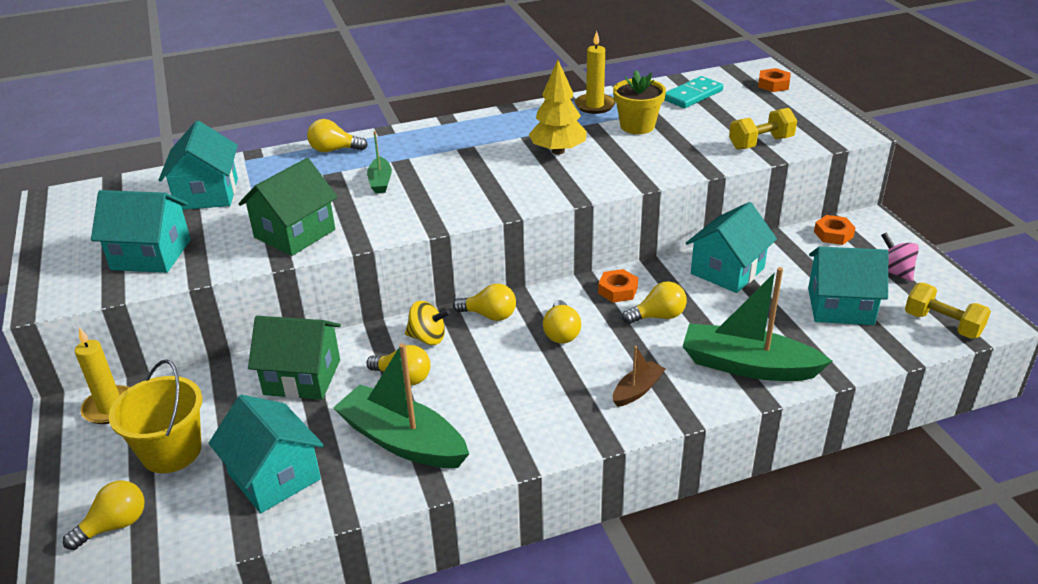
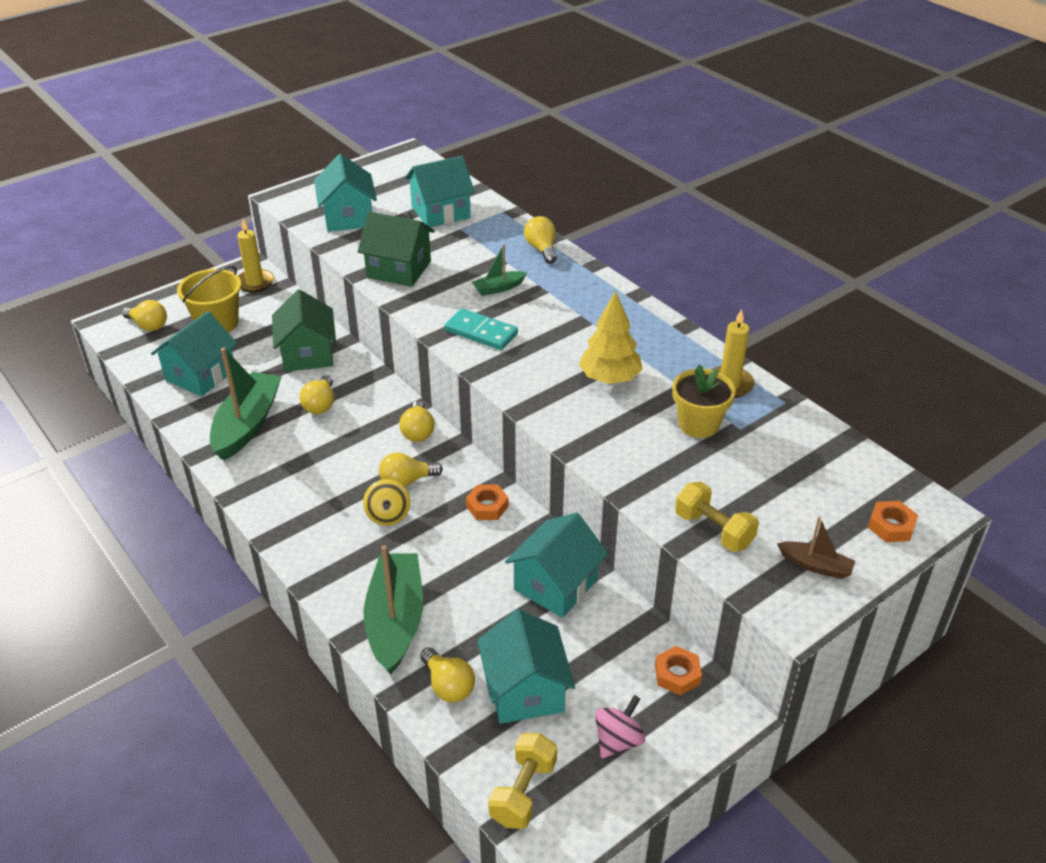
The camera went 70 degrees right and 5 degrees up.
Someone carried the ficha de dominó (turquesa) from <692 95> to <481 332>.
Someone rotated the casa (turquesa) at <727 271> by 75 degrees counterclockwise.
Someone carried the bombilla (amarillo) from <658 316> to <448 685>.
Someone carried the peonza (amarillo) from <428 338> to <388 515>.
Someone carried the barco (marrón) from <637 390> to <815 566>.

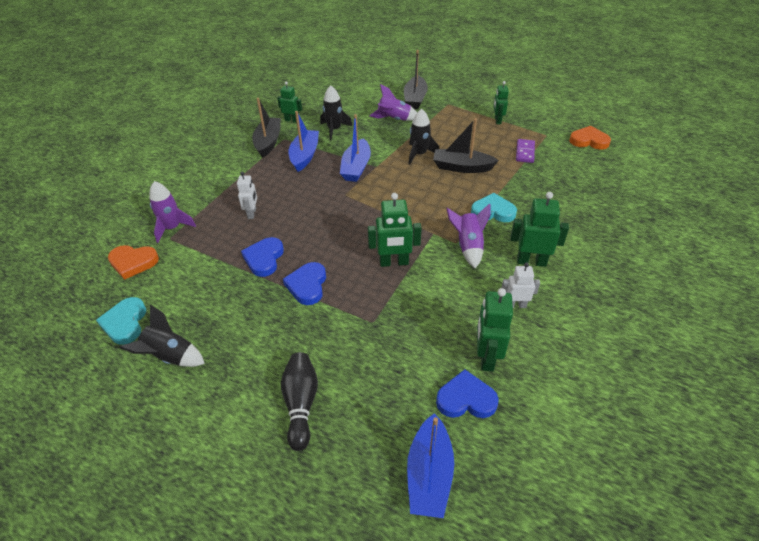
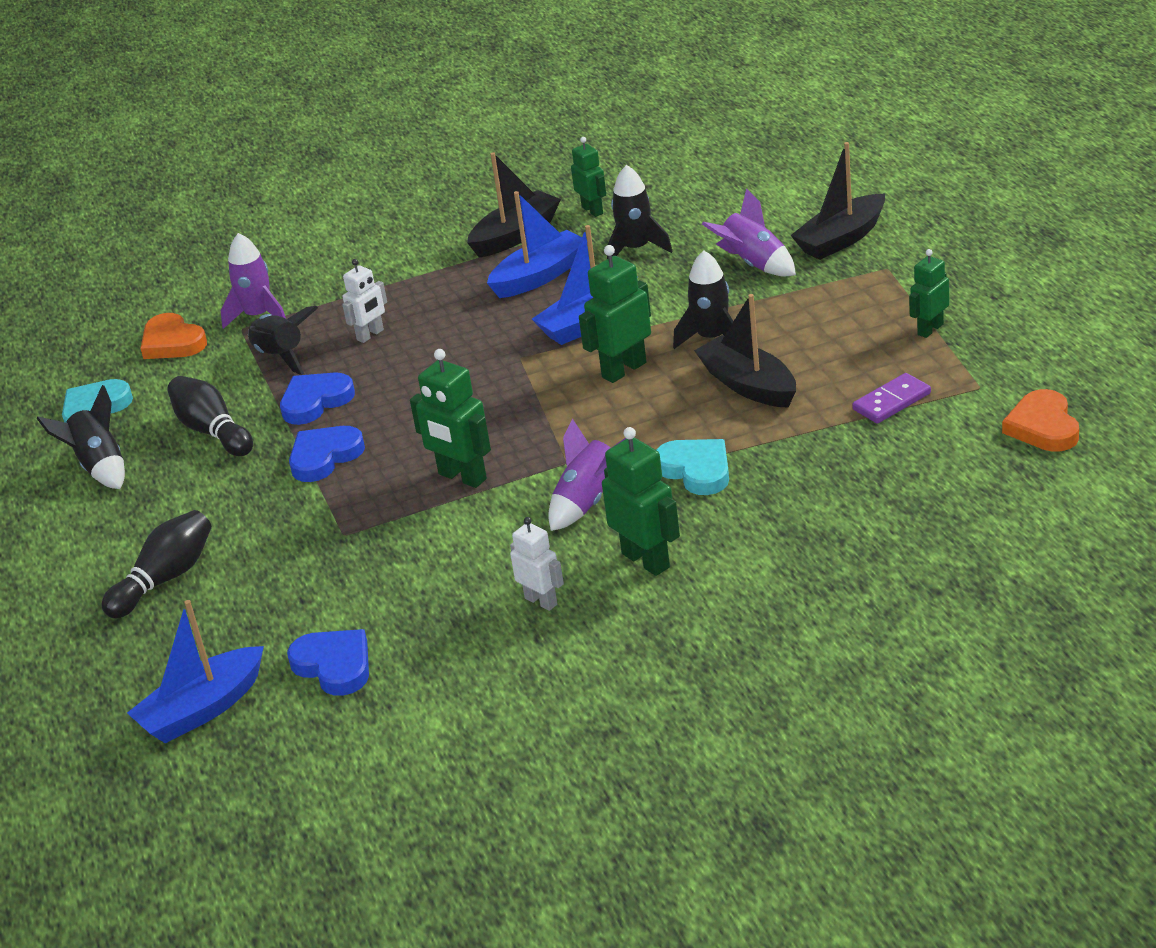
The camera went 45 degrees right and 10 degrees down.
Someone rotated the corazón (naranja) at <589 141> by 150 degrees counterclockwise.
Someone carried the robot (verde) from <486 357> to <623 370>.
Someone put down the cohete (negro) at <281 356>.
Someone put down the bolo (negro) at <212 431>.

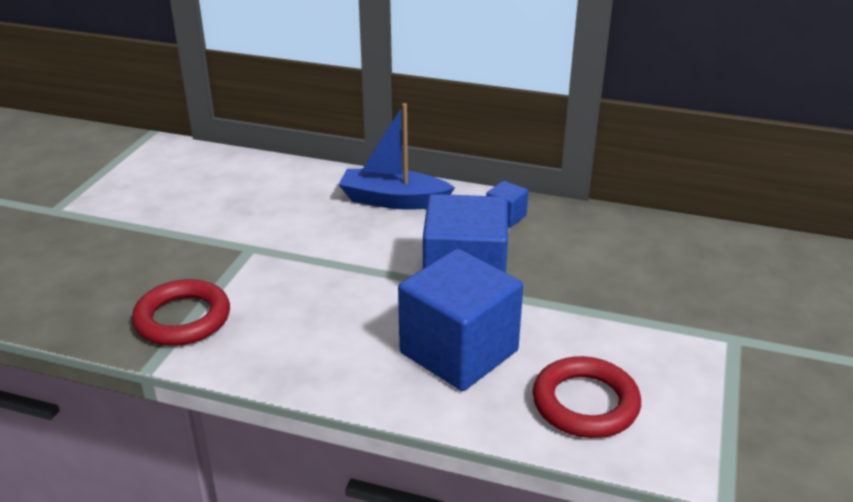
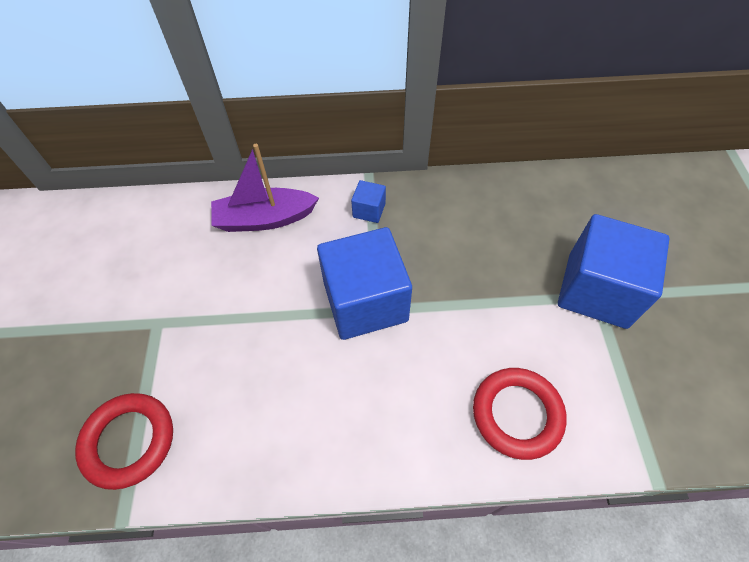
The camera went 20 degrees left and 25 degrees up.
Someone repainted the barco (azul) at <393 200>, which became the barco (morado) at <265 219>.
Someone carried the cubo (azul) from <459 352> to <597 290>.

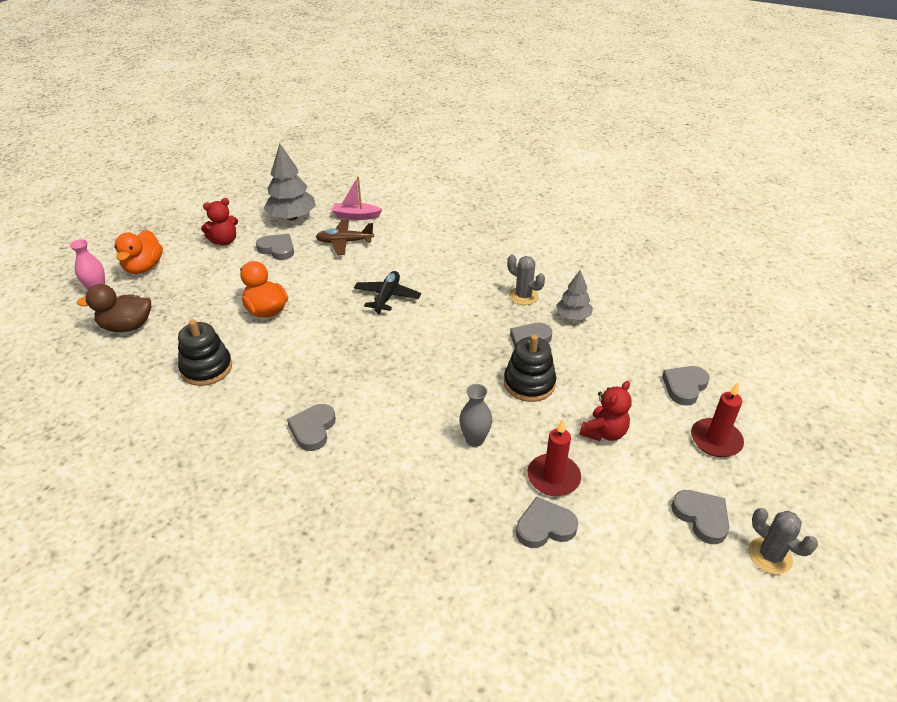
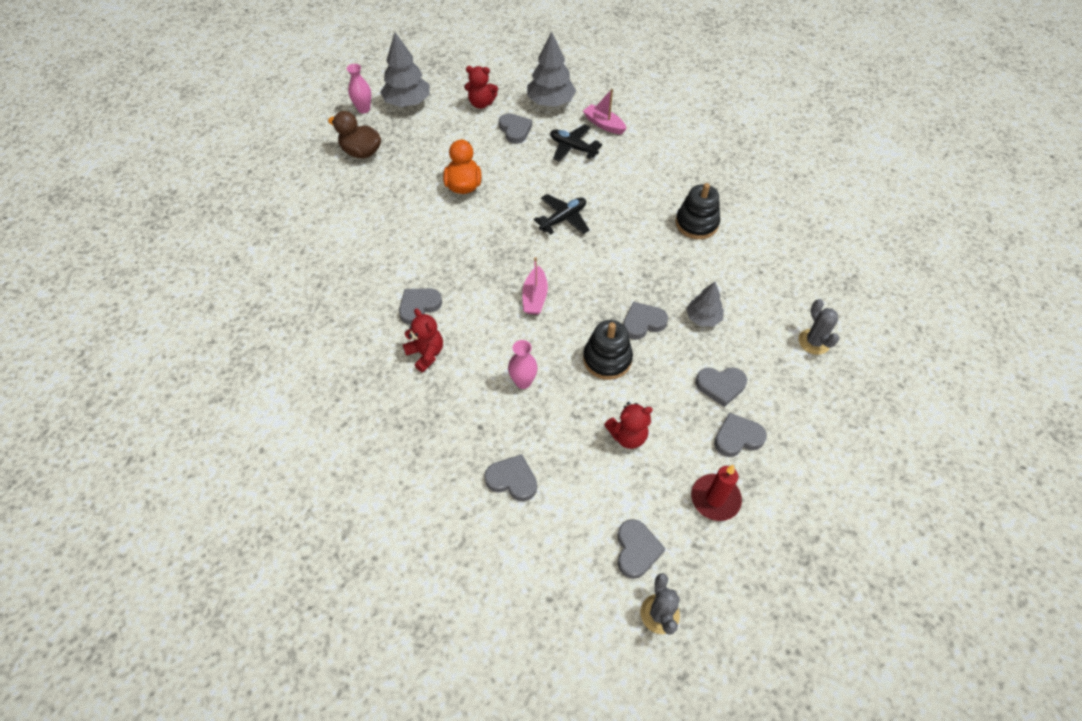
The camera went 35 degrees right and 15 degrees up.
Someone repainted the avión (marrón) at <344 242>, which became the avión (negro) at <573 148>.
Someone swapped the pato (naranja) at <144 267> for the árbol (gris) at <407 102>.
Someone carried the cactus (gris) from <523 296> to <814 342>.
Someone carried the juguete apilable (negro) from <206 368> to <696 223>.
Someone repainted the florero (gris) at <475 440>, which became the florero (rosa) at <523 382>.
Someone took away the vela (rojo) at <553 477>.
Someone put down the barco (rosa) at <535 297>.
Someone put down the osito (rojo) at <426 354>.
Someone put down the corazón (gris) at <720 386>.

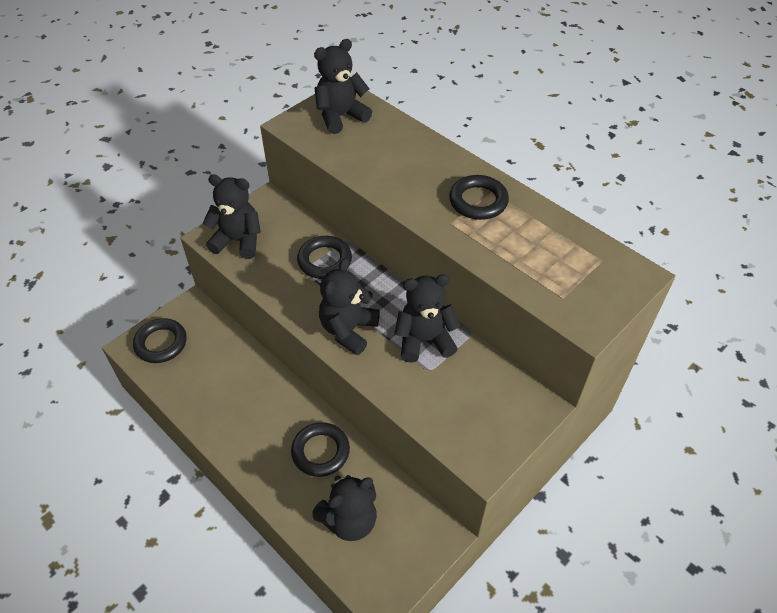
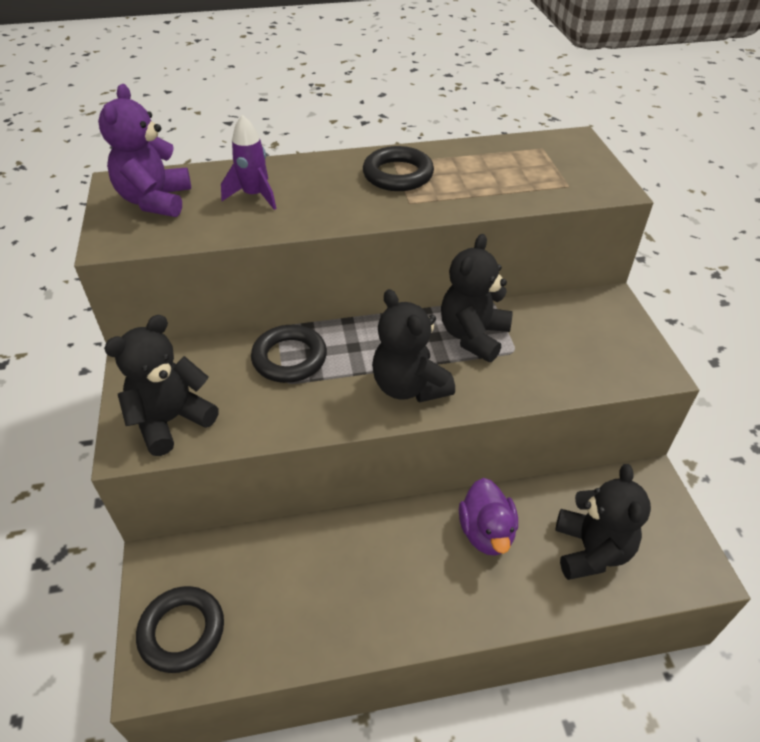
The camera went 55 degrees left and 5 degrees down.
Someone repainted the osito (negro) at <341 116>, which became the osito (morado) at <155 201>.
Someone swapped the anillo (negro) at <320 452> for the pato (morado) at <486 532>.
Someone put down the cohete (morado) at <254 196>.

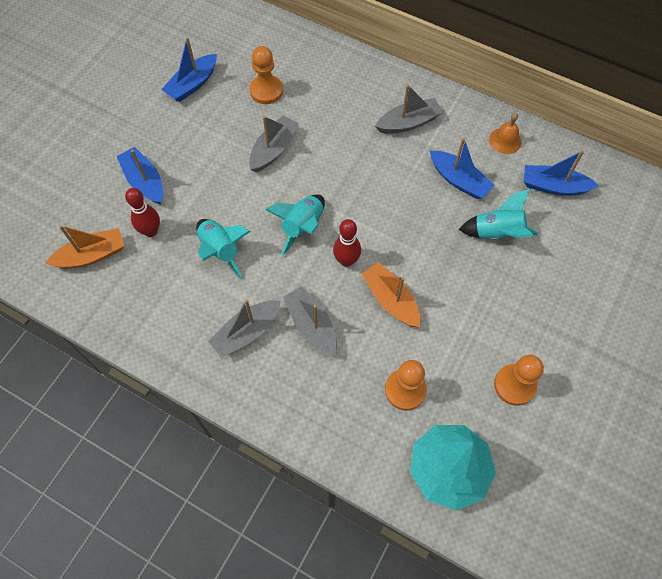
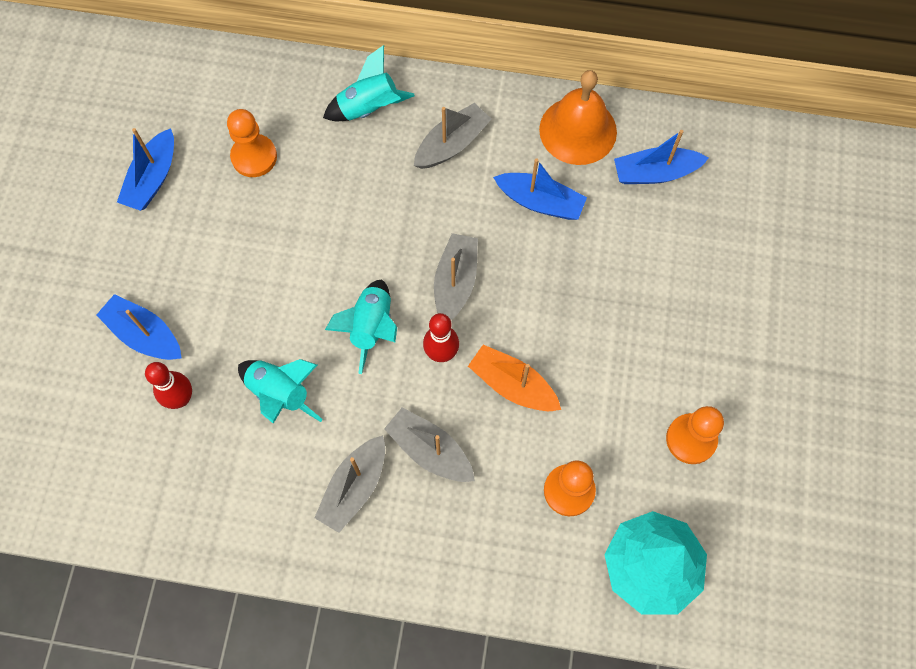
The camera went 20 degrees left and 5 degrees up.
Someone scaled the campana (naranja) at <505 140> by 1.85.
Someone carried the barco (gris) from <273 149> to <455 282>.
Someone carried the cohete (turquesa) from <497 233> to <369 108>.
Someone took away the barco (naranja) at <92 255>.

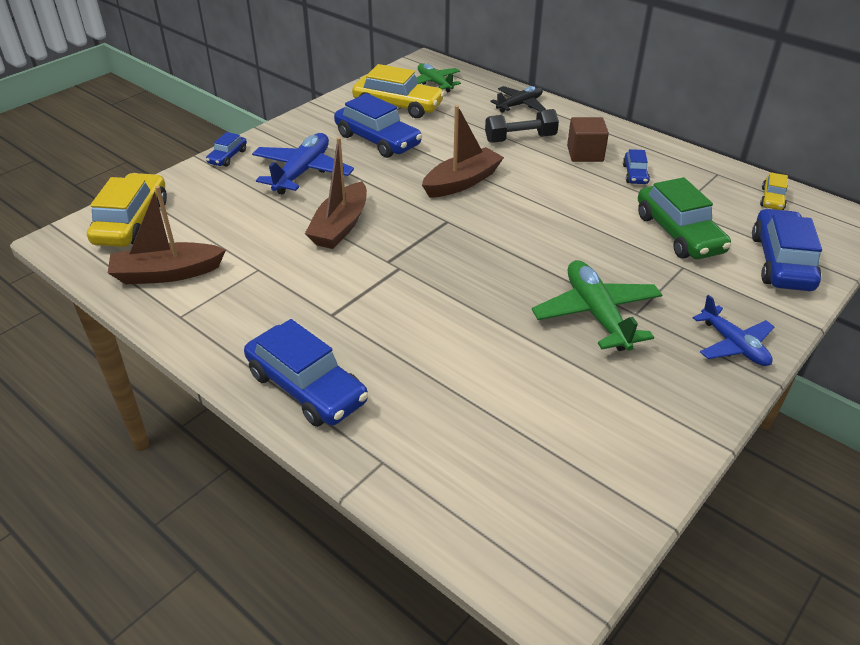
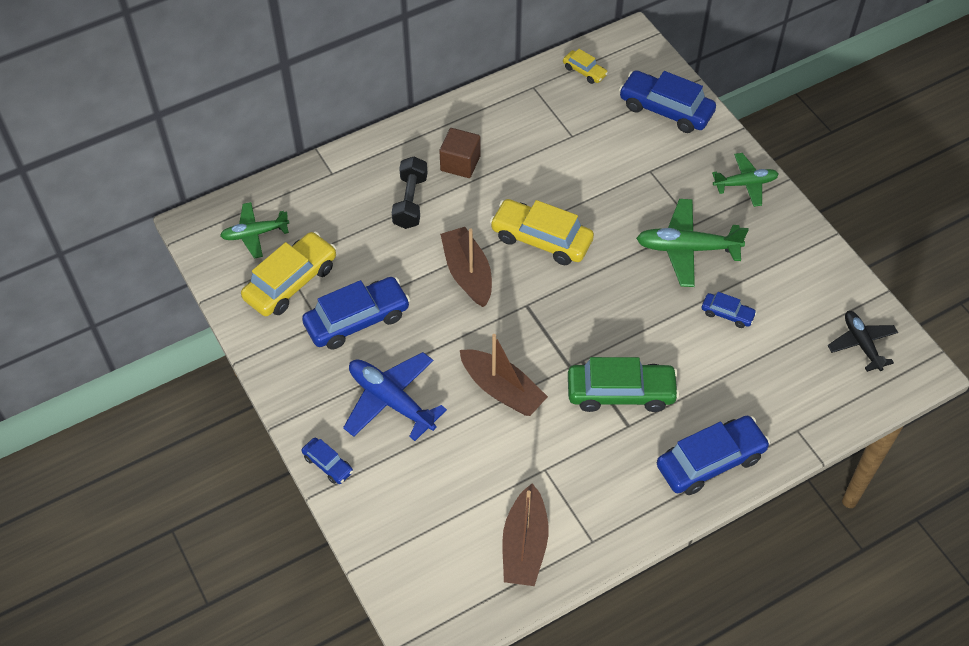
The camera went 70 degrees left and 15 degrees up.
Someone carried the avión (negro) from <519 105> to <861 344>.
Someone carried the coche (azul) from <635 174> to <727 314>.
Someone carried the coche (amarillo) from <132 222> to <541 239>.
Someone carried the coche (verde) from <678 233> to <621 393>.
Someone repainted the avión (azul) at <733 345>, which became the avión (verde) at <745 184>.

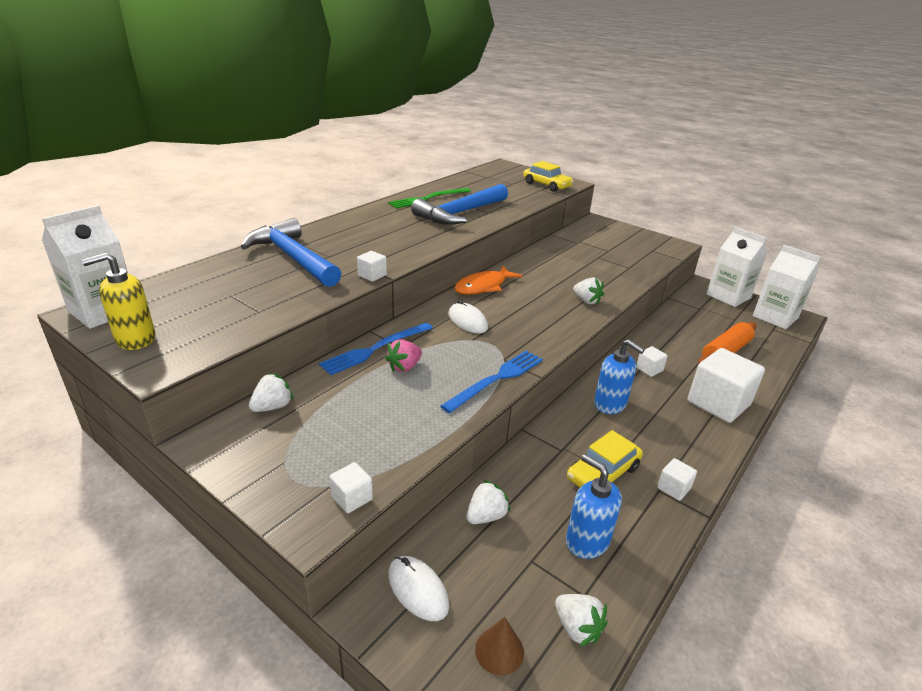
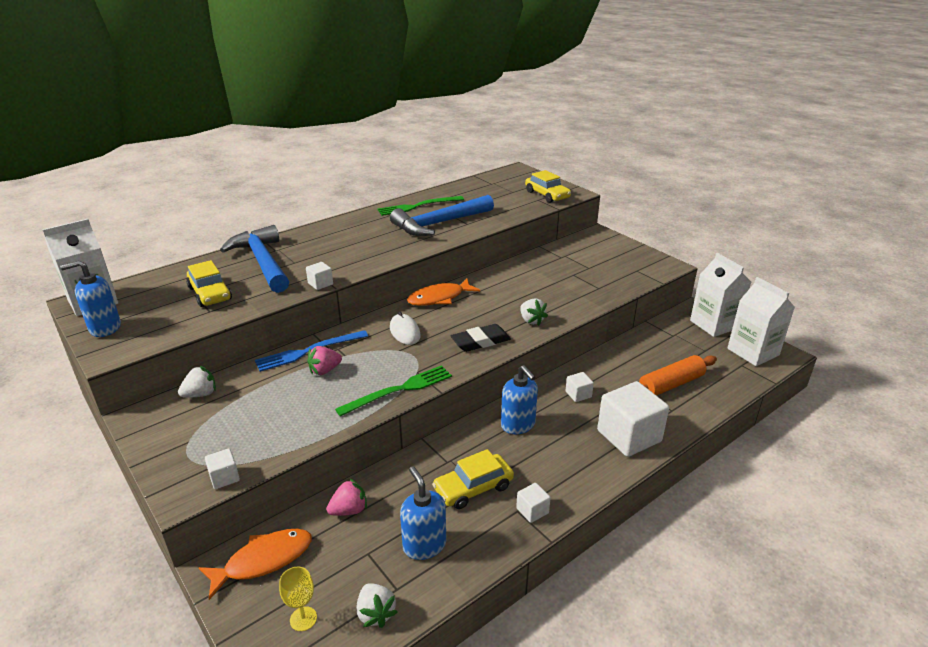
The camera went 15 degrees right and 0 degrees up.
Someone repainted the dispensador de jabón (amarillo) at <135 339>, which became the dispensador de jabón (azul) at <105 328>.
Someone repainted the tenedor (azul) at <496 379>, which became the tenedor (verde) at <399 390>.
Someone repainted the fresa (blanco) at <486 516>, which became the fresa (rosa) at <349 510>.
Someone swapped the ratón (blanco) at <418 590> for the pez (naranja) at <263 561>.
Someone swapped the cono (marrón) at <499 650> for the copa (amarillo) at <303 619>.
Someone put down the coche (amarillo) at <210 293>.
Someone put down the goma de borrar (negro) at <480 341>.

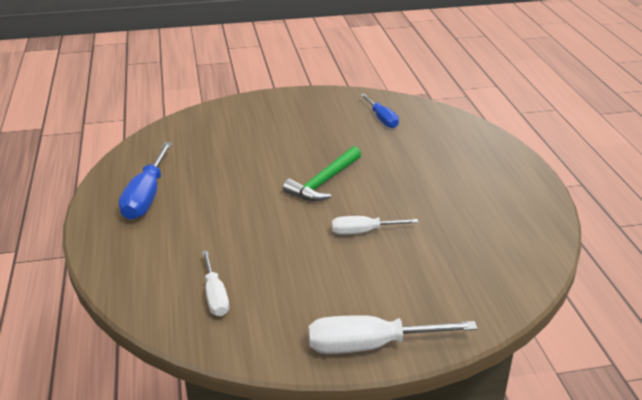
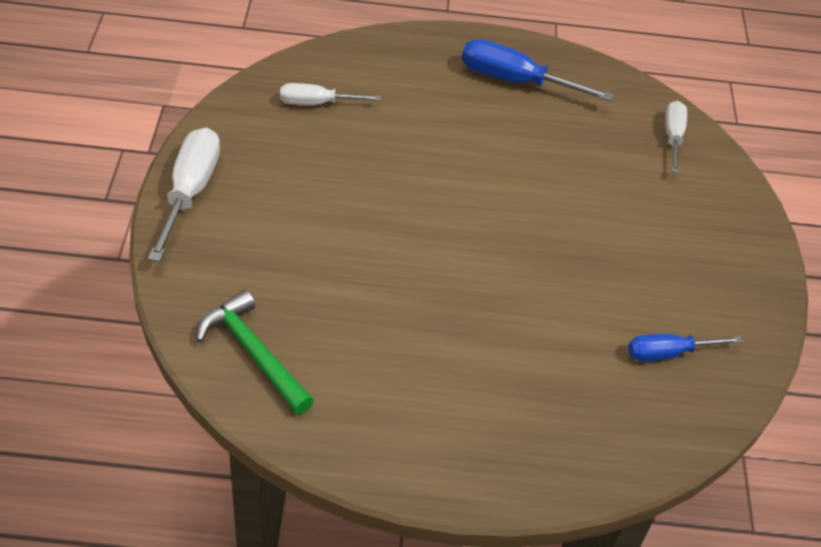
The camera went 100 degrees right and 15 degrees up.
Someone carried the martillo (verde) from <324 182> to <253 353>.
Someone carried the destornillador (blanco) from <363 232> to <673 137>.

